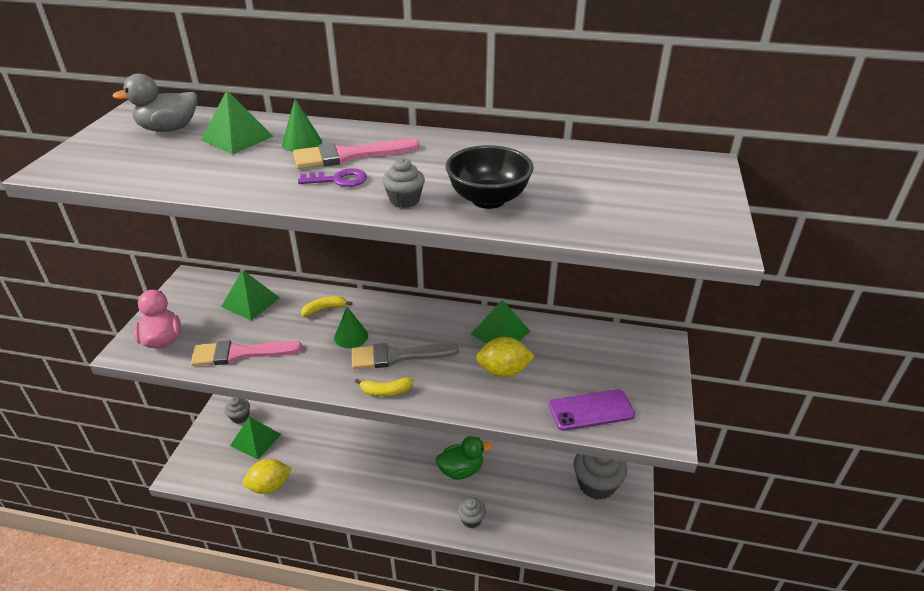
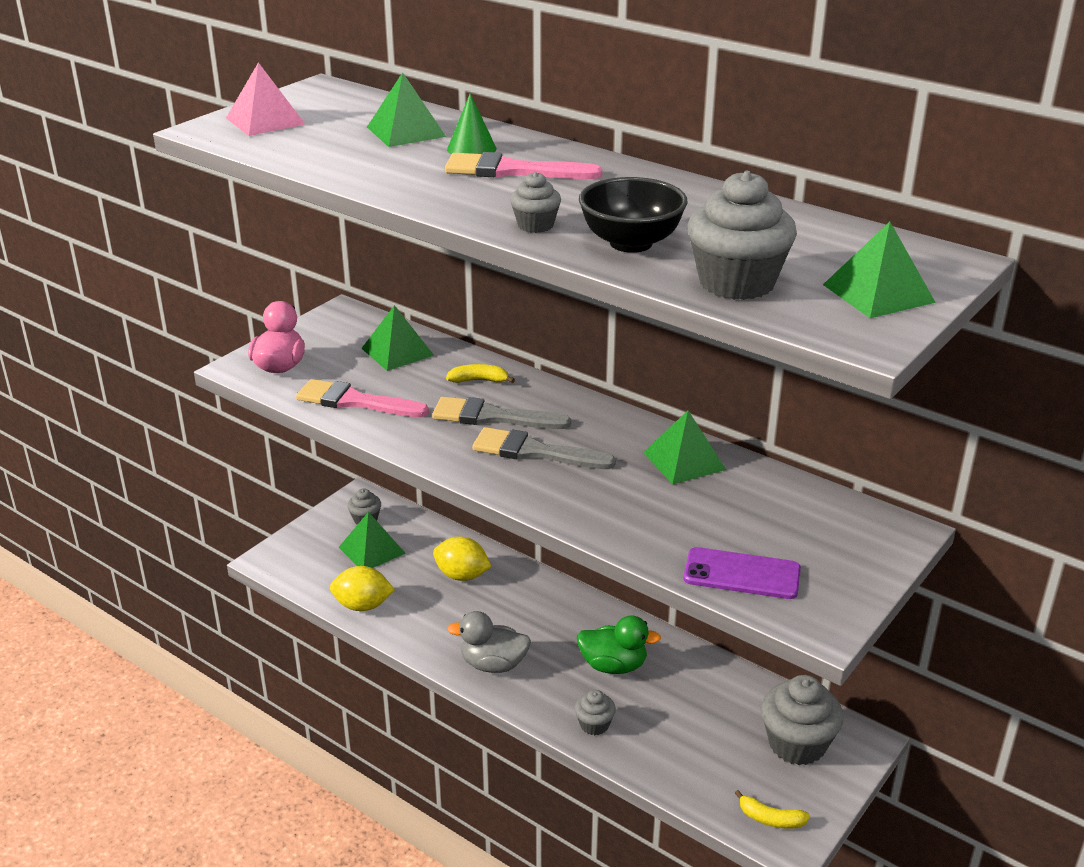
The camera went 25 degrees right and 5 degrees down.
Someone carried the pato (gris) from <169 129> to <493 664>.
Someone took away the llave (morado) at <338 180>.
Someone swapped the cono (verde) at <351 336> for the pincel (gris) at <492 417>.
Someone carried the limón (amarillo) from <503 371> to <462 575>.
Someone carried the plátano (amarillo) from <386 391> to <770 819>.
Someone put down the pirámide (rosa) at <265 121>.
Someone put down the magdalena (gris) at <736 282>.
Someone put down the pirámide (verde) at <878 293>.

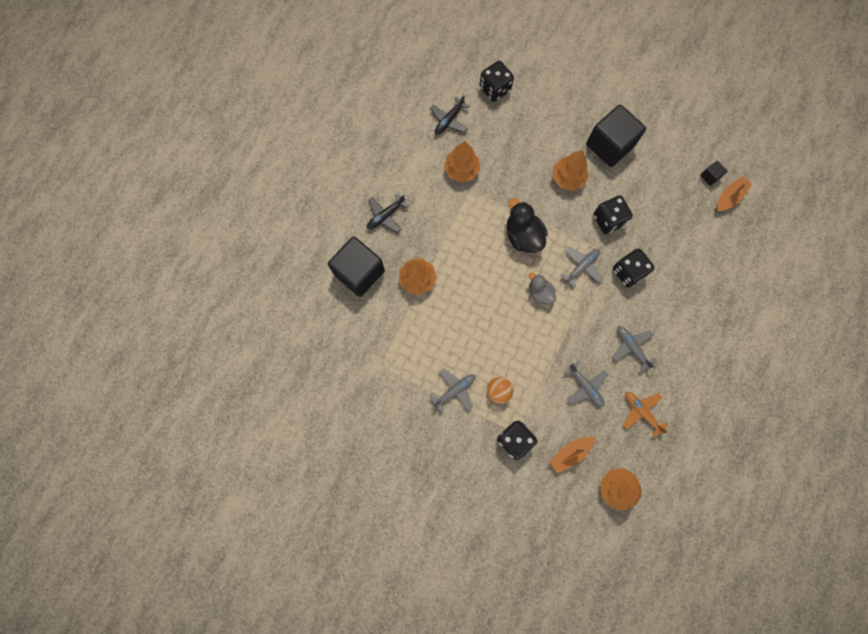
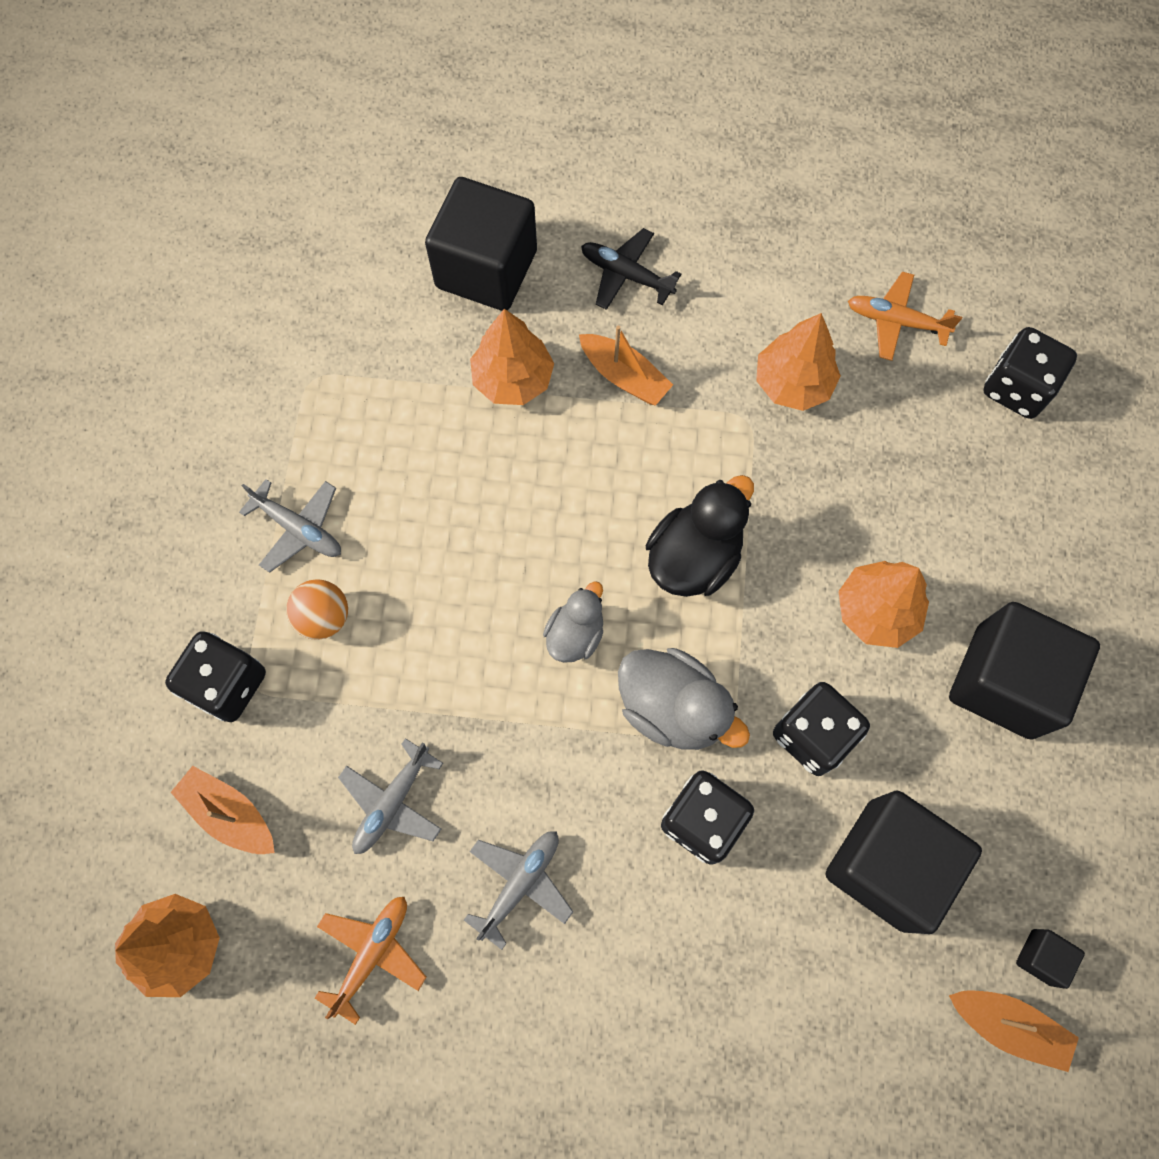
The camera went 70 degrees right and 5 degrees down.
Someone repainted the avión (negro) at <449 120>, which became the avión (naranja) at <895 321>.
Someone swapped the avión (gris) at <581 267> for the pato (gris) at <672 708>.
Someone put down the barco (naranja) at <624 376>.
Someone put down the cubo (negro) at <887 864>.

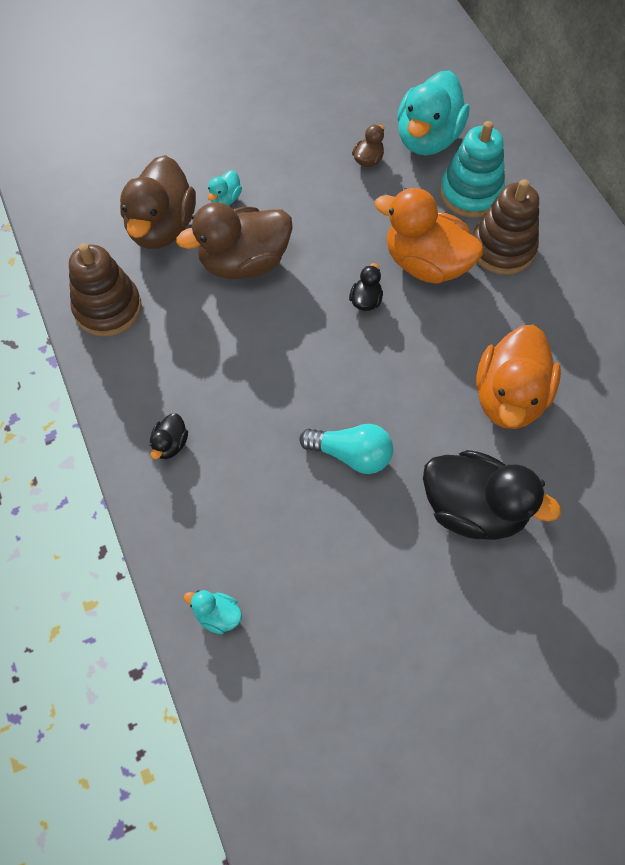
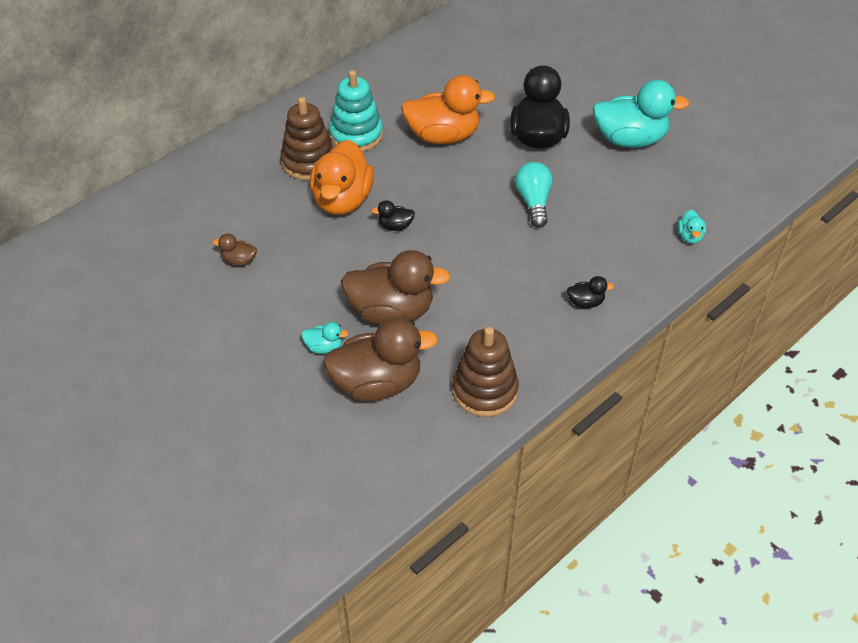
The camera went 110 degrees left and 15 degrees down.
Someone carried the pato (turquesa) from <427 139> to <630 140>.
Someone carried the juguete apilable (turquesa) from <470 193> to <356 135>.
Someone rotated the pato (marrón) at <244 262> by 45 degrees counterclockwise.

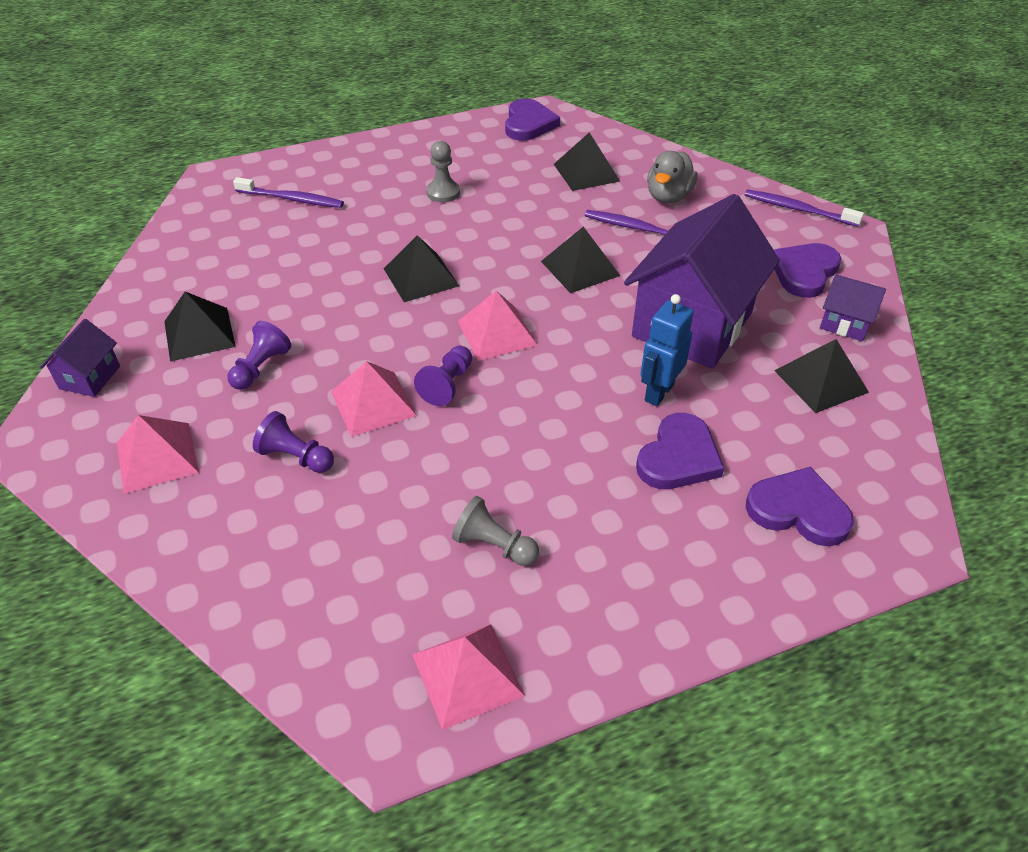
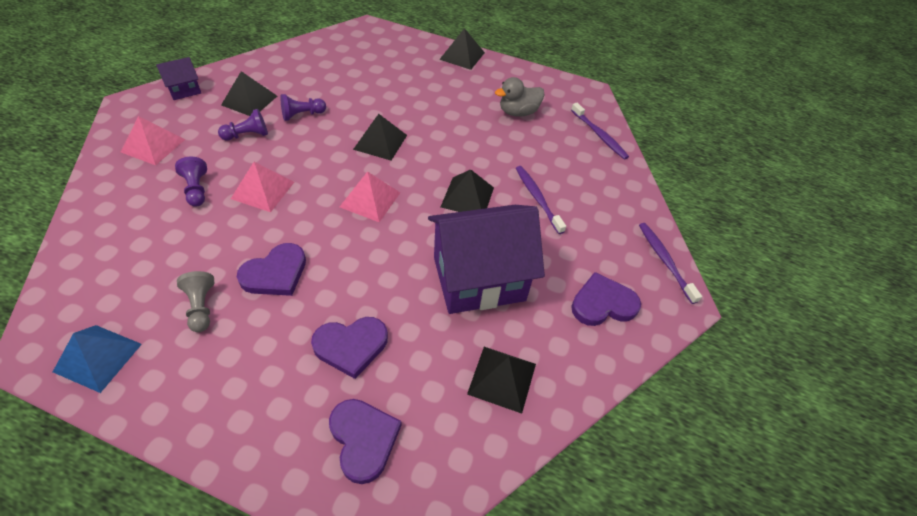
The camera went 40 degrees right and 5 degrees up.
Someone carried the corazón (morado) from <528 124> to <275 273>.
Someone carried the pirámide (negro) from <586 172> to <462 56>.
Someone took away the peón (gris) at <443 193>.
Someone carried the pato (gris) from <668 196> to <518 112>.
Someone carried the cepillo de dientes (morado) from <292 199> to <599 135>.
Someone took away the casa (morado) at <845 323>.
Someone took away the robot (azul) at <658 392>.
Someone carried the peón (morado) from <447 385> to <302 115>.
Someone repainted the pirámide (rosa) at <468 674>, which became the pirámide (azul) at <98 357>.

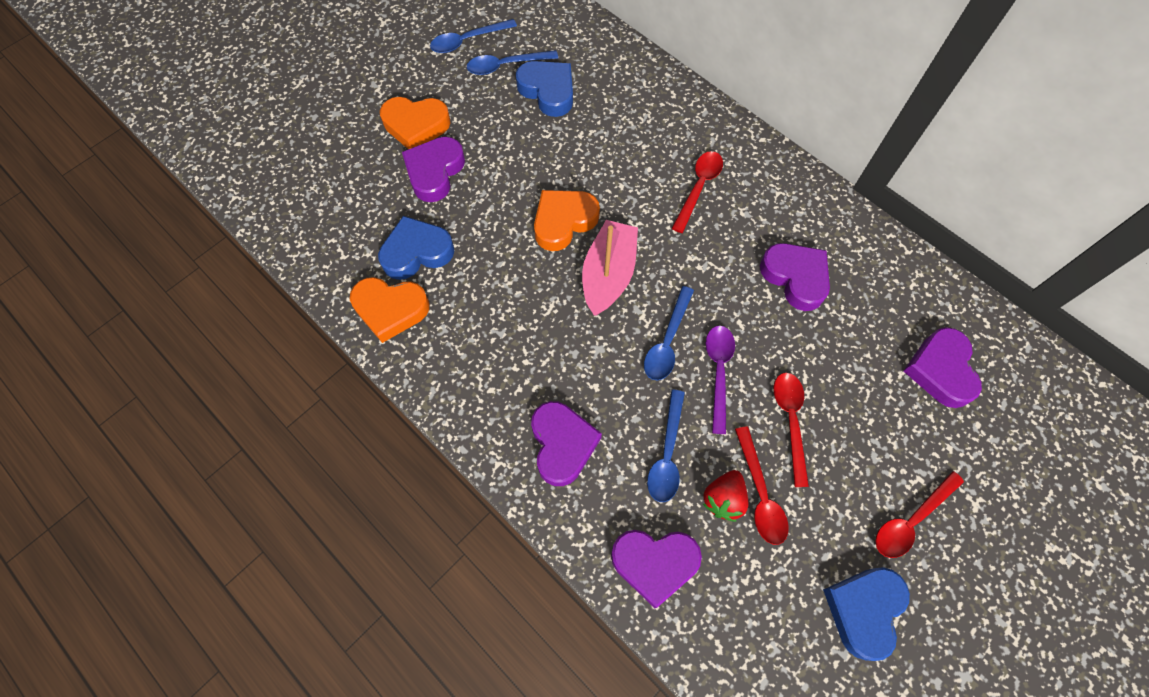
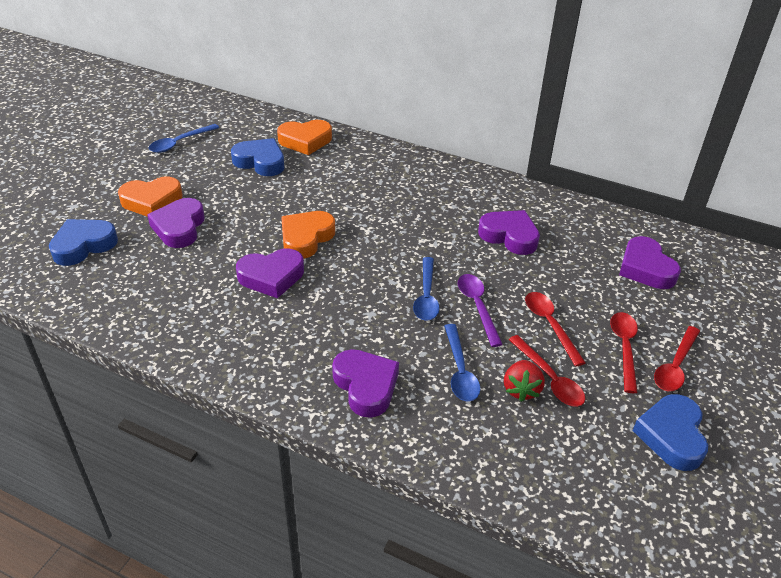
The camera went 20 degrees left and 25 degrees down.
Someone took away the cuchara (azul) at <506 66>.
Someone carried the cuchara (rojo) from <698 188> to <624 348>.
Someone carried the corazón (azul) from <417 252> to <83 245>.
Someone took away the barco (rosa) at <608 275>.
Someone carried the corazón (naranja) from <390 309> to <305 141>.
Someone carried the corazón (morado) from <654 563> to <271 277>.

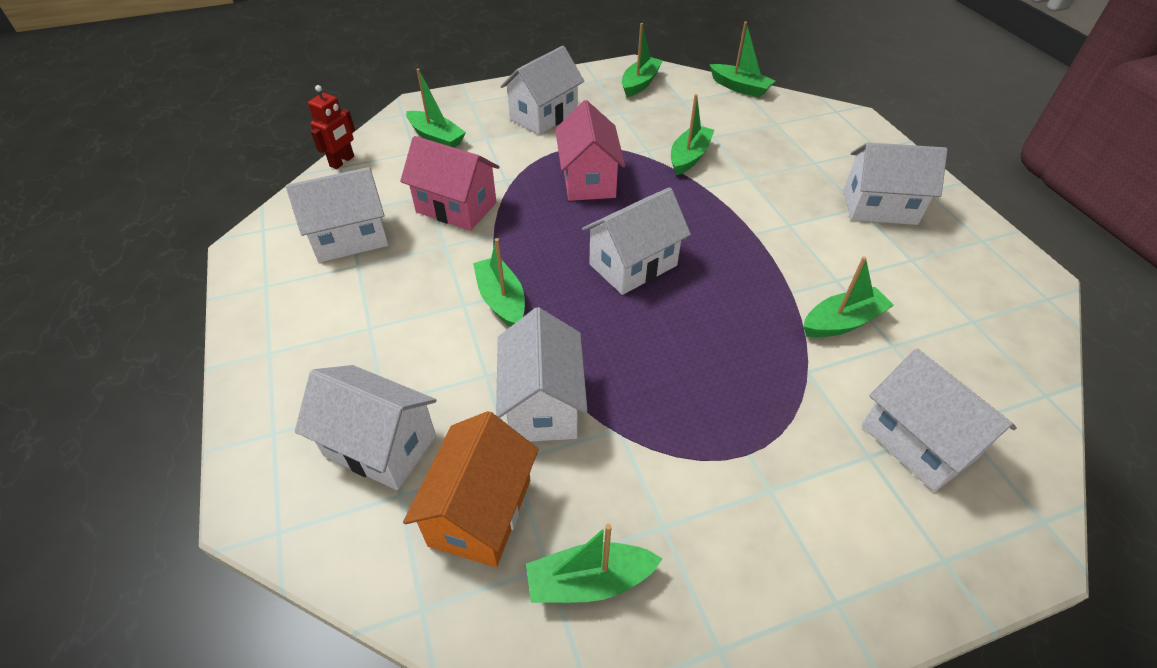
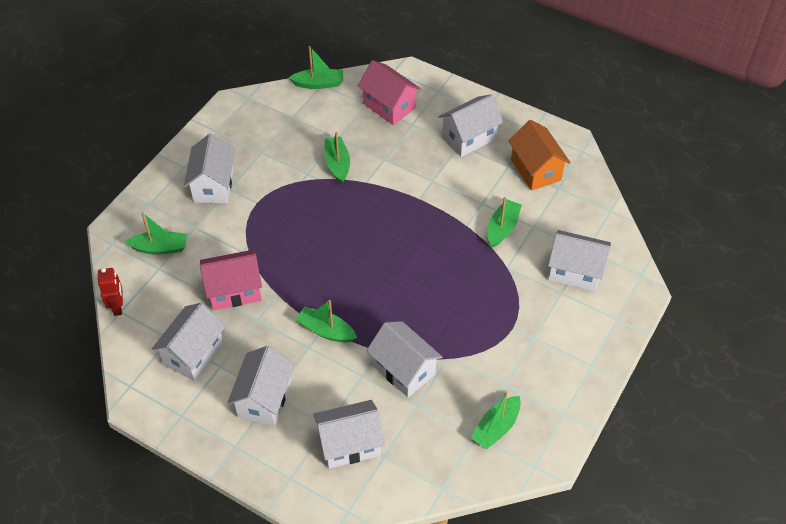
The camera went 40 degrees left and 5 degrees up.
Someone took away the barco (verde) at <640 83>.
Someone carried the casa (rosa) from <588 180> to <389 106>.
Someone carried the casa (blanco) from <633 265> to <264 399>.
Someone carried the casa (naranja) from <480 512> to <536 170>.

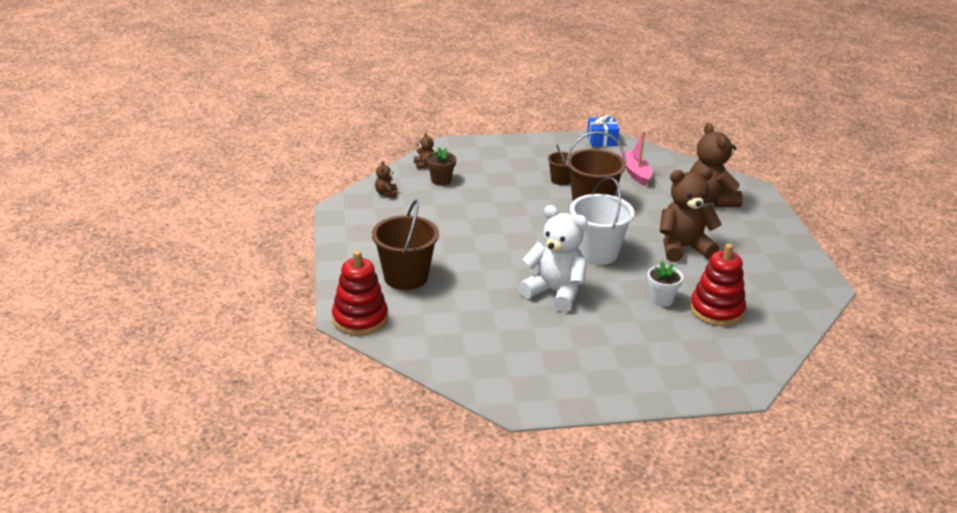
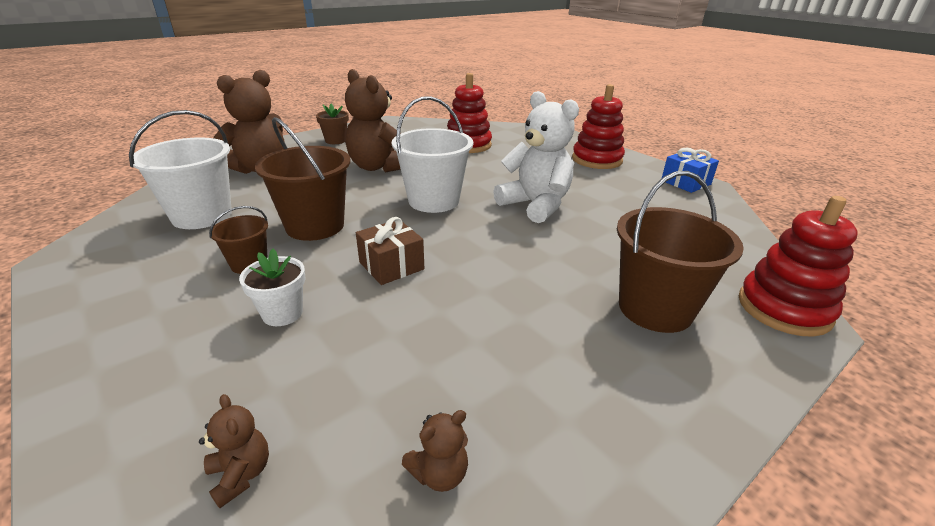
The camera went 120 degrees left and 0 degrees up.
Someone carried the regalo (azul) from <602 140> to <685 182>.
Someone swapped the barco (rosa) at <635 173> for the balde (blanco) at <202 215>.
Someone rotated the osito (marrón) at <424 164> by 105 degrees clockwise.
Someone carried the maceta (marrón) from <441 180> to <335 140>.
Someone rotated the osito (blanco) at <555 292> by 135 degrees clockwise.
Someone carried the maceta (blanco) from <661 299> to <282 313>.
Someone put down the juguete apilable (rojo) at <597 160>.
Someone put down the regalo (marrón) at <391 266>.

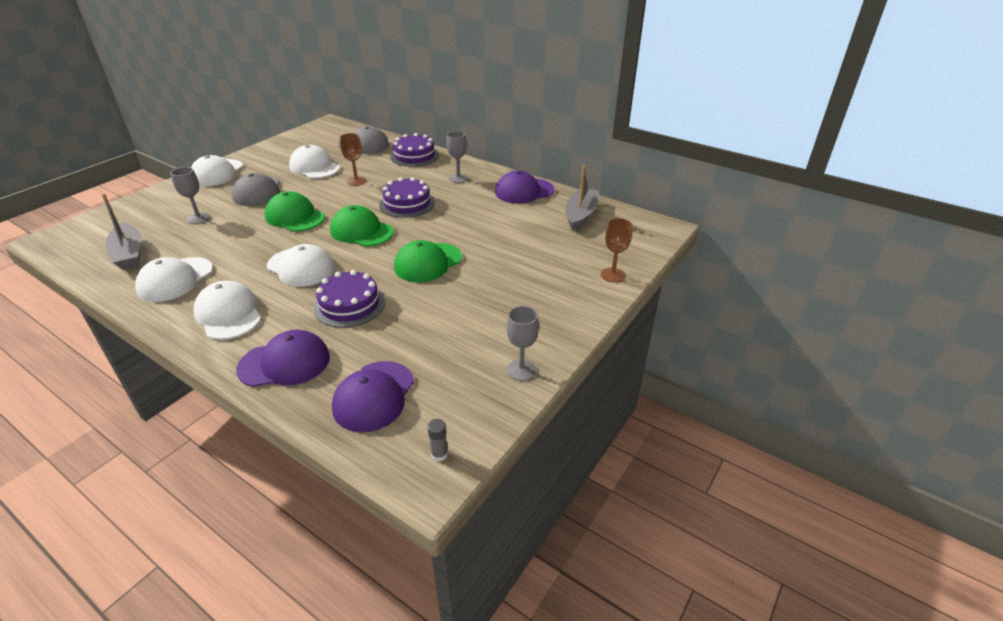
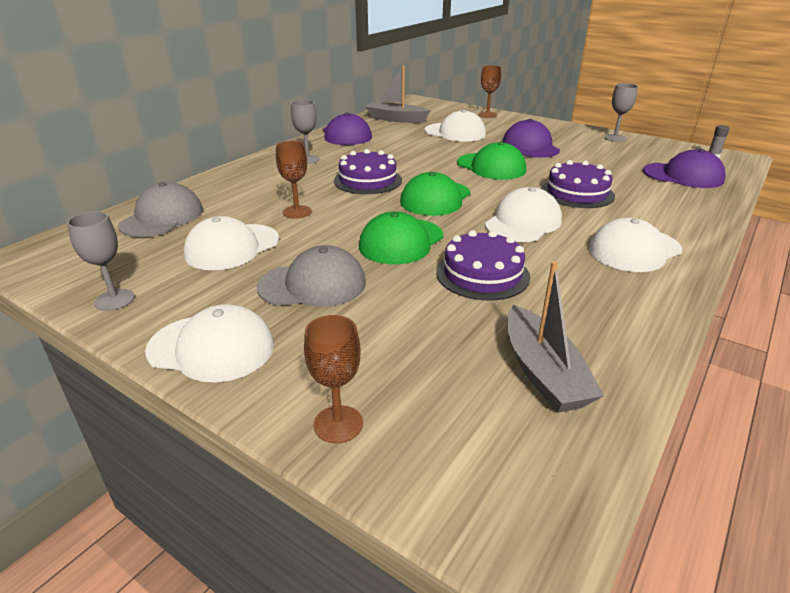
The camera went 90 degrees left and 5 degrees down.
Someone carried the tarta (morado) from <414 156> to <482 274>.
Someone carried the copa (gris) from <199 218> to <114 300>.
Someone rotated the barco (gris) at <129 254> by 105 degrees clockwise.
Someone carried the gorra (blanco) from <175 279> to <455 132>.
Someone carried the gorra (morado) from <285 363> to <530 146>.
Someone put down the copa (marrón) at <338 424>.

